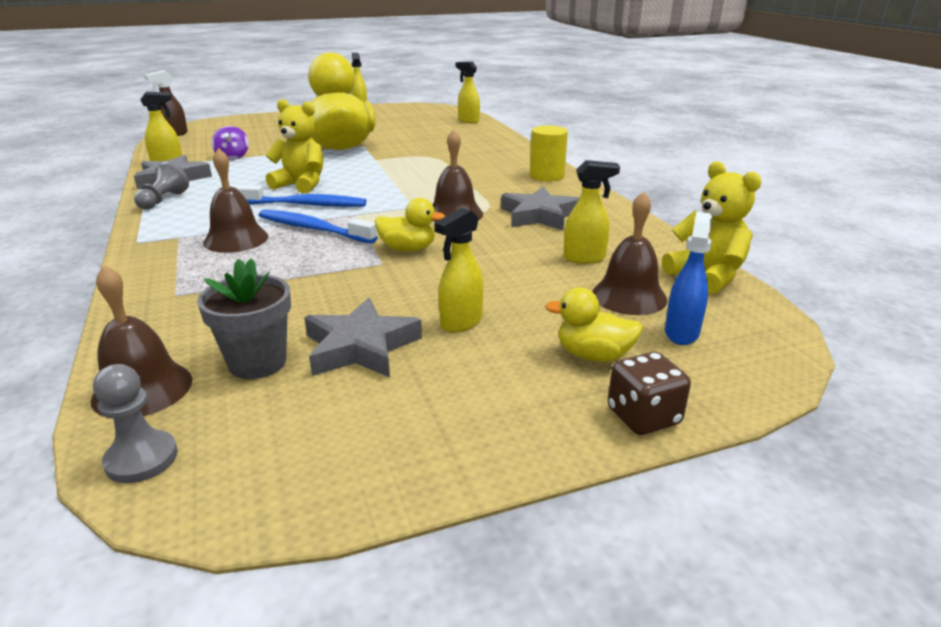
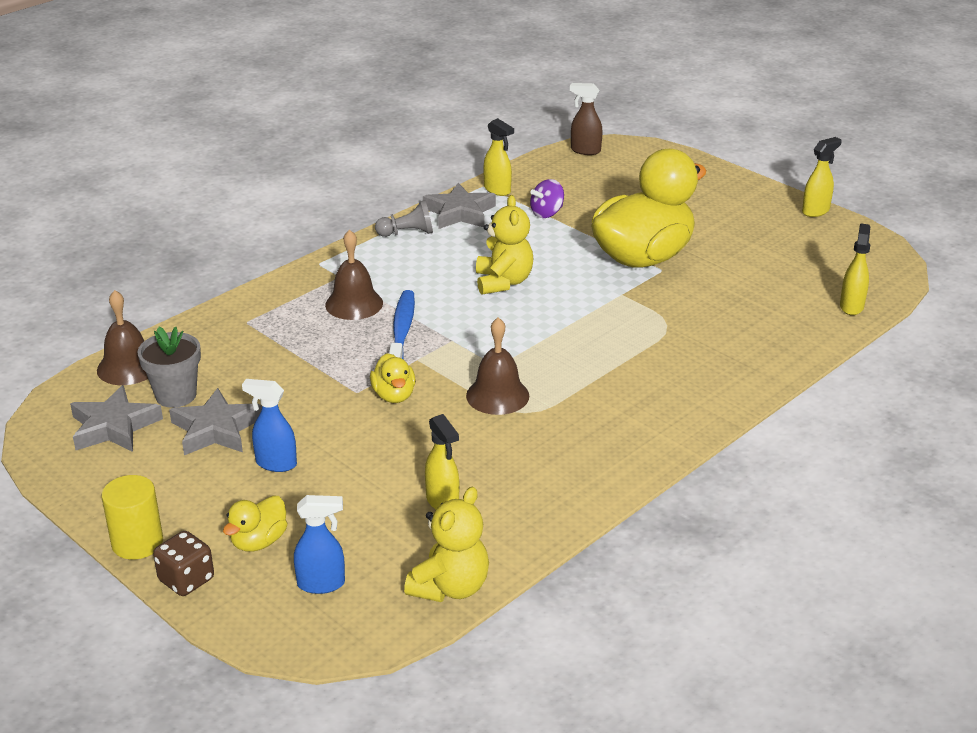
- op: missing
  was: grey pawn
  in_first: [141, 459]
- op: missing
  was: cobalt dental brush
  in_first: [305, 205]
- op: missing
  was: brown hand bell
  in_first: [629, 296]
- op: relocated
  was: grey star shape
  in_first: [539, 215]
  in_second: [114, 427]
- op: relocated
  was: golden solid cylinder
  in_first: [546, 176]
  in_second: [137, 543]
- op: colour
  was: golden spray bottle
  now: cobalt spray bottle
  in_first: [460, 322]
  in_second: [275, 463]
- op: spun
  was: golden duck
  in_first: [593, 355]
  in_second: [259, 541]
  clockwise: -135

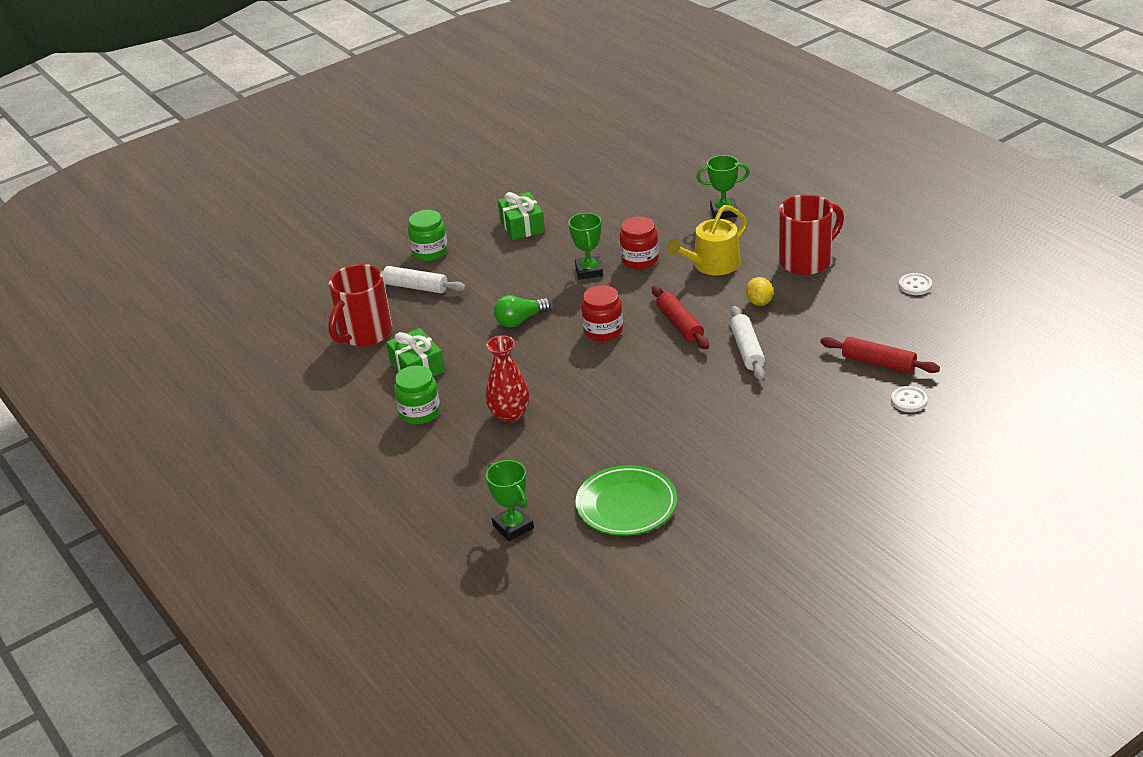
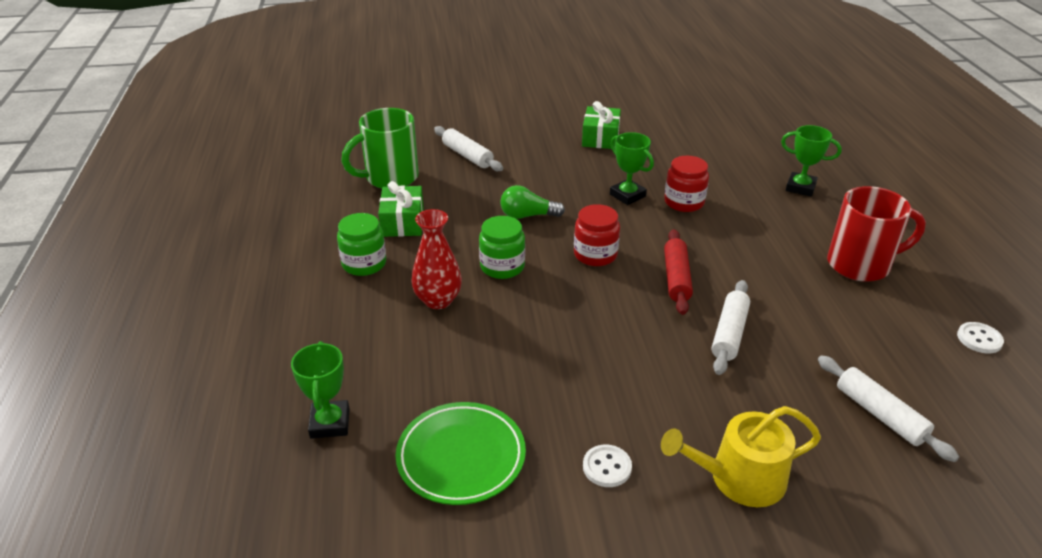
- op: missing
  was: golden lemon
  in_first: [759, 302]
- op: relocated
  was: green jar
  in_first: [430, 252]
  in_second: [502, 267]
- op: relocated
  was: golden watering pot
  in_first: [712, 265]
  in_second: [739, 478]
- op: relocated
  was: white sewing button
  in_first: [909, 401]
  in_second: [607, 467]
- op: colour
  was: red coffee mug
  now: green coffee mug
  in_first: [364, 334]
  in_second: [390, 178]
- op: colour
  was: red pastry roller
  now: white pastry roller
  in_first: [878, 363]
  in_second: [879, 414]
- op: spun
  was: green prize cup
  in_first: [589, 271]
  in_second: [627, 195]
  clockwise: -60

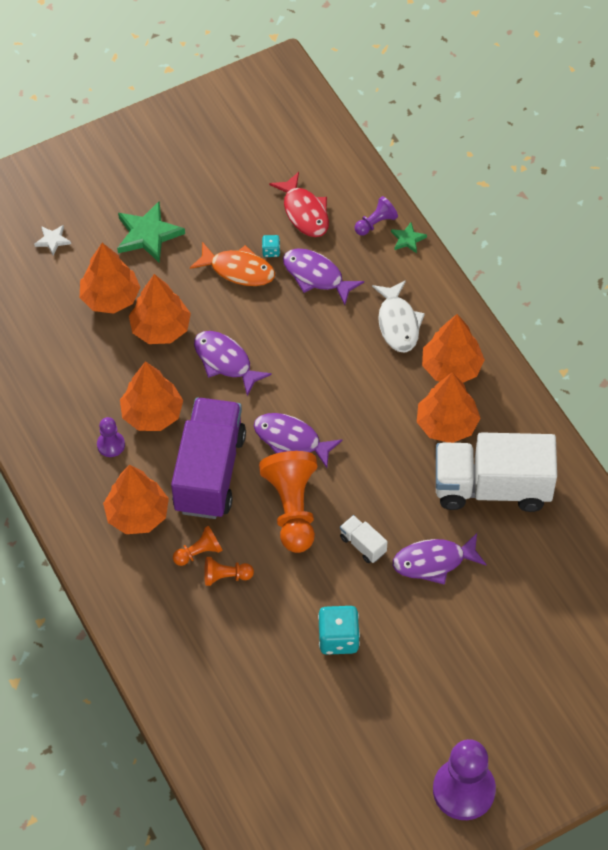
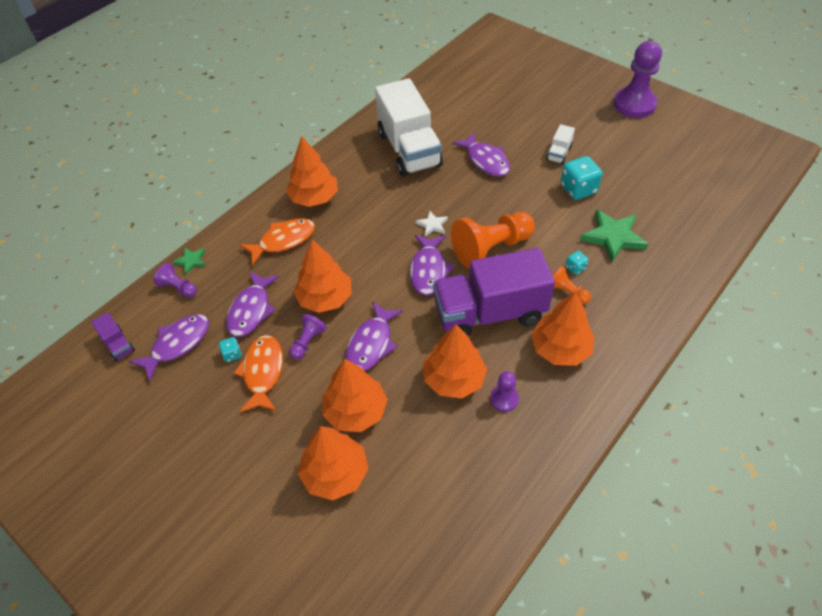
- op: appeared
  now: royal purple truck
  in_second: [118, 344]
- op: appeared
  now: royal purple pawn
  in_second: [307, 342]
- op: relocated
  was: white star shape
  in_first: [53, 240]
  in_second: [432, 225]
- op: relocated
  was: green star shape
  in_first: [148, 234]
  in_second: [613, 237]
- op: relocated
  was: white truck
  in_first: [363, 545]
  in_second: [559, 153]
- op: relocated
  was: orange fir tree
  in_first: [447, 424]
  in_second: [325, 298]
- op: exchanged
  was: orange pawn
  now: turquoise game die
  in_first: [226, 576]
  in_second: [575, 268]
- op: colour
  was: red fish figure
  now: royal purple fish figure
  in_first: [304, 212]
  in_second: [177, 344]
- op: colour
  was: white fish figure
  now: orange fish figure
  in_first: [398, 323]
  in_second: [283, 241]

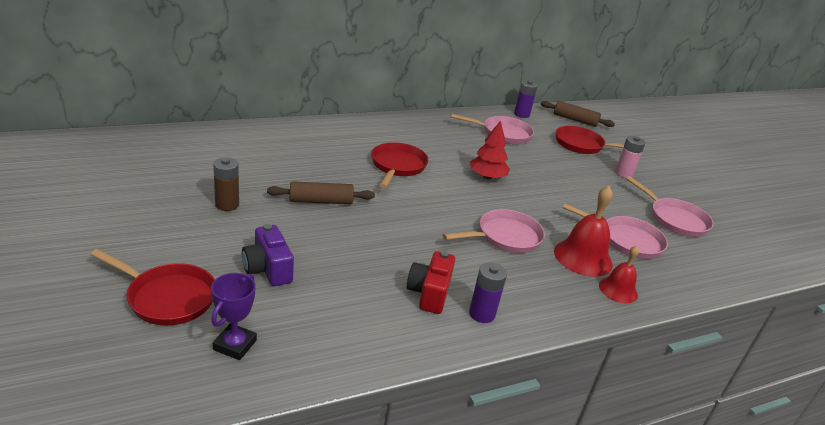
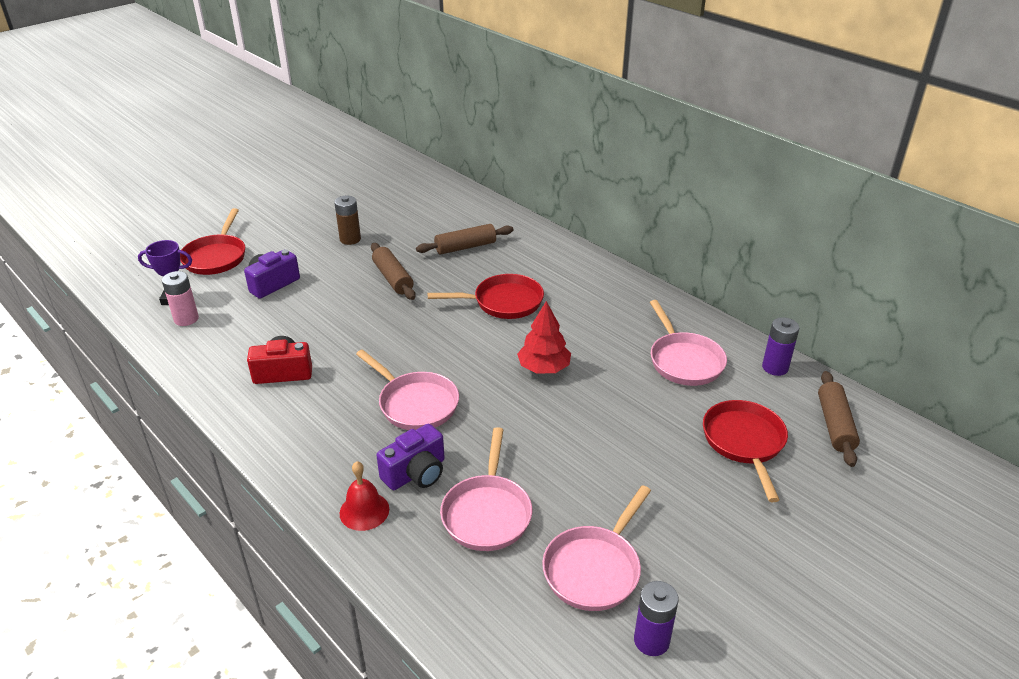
- op: appeared
  now: brown pastry roller
  in_second: [465, 247]
- op: relocated
  was: royal purple battery
  in_first: [482, 314]
  in_second: [651, 640]
- op: relocated
  was: rosy battery
  in_first: [623, 173]
  in_second: [186, 319]
- op: exchanged
  was: red hand bell
  now: royal purple camera
  in_first: [583, 257]
  in_second: [416, 473]

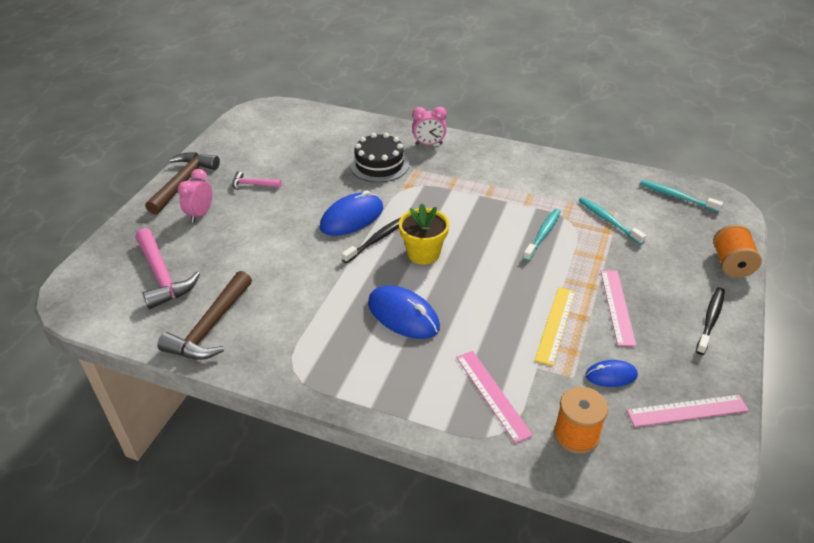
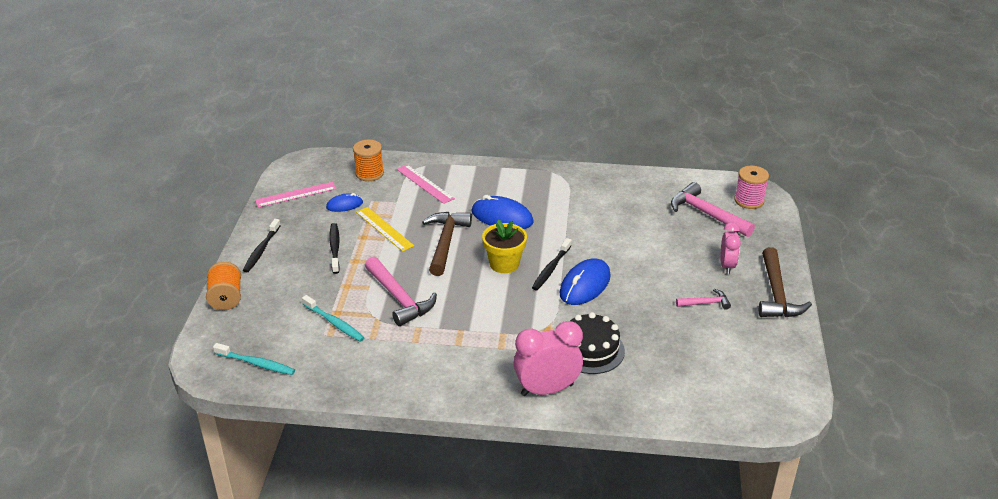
- op: appeared
  now: rosy reel of thread
  in_second: [749, 200]
- op: relocated
  was: brown carpenter's hammer
  in_first: [210, 327]
  in_second: [445, 242]
- op: exchanged
  was: turquoise dental brush
  now: rosy carpenter's hammer
  in_first: [543, 234]
  in_second: [399, 298]
- op: exchanged
  was: rosy ruler
  now: black dental brush
  in_first: [617, 306]
  in_second: [335, 248]
- op: spun
  was: golden ruler
  in_first: [555, 324]
  in_second: [384, 229]
  clockwise: -45
- op: size
  was: rosy bedside clock
  in_first: [429, 144]
  in_second: [547, 390]
  ratio: 1.61

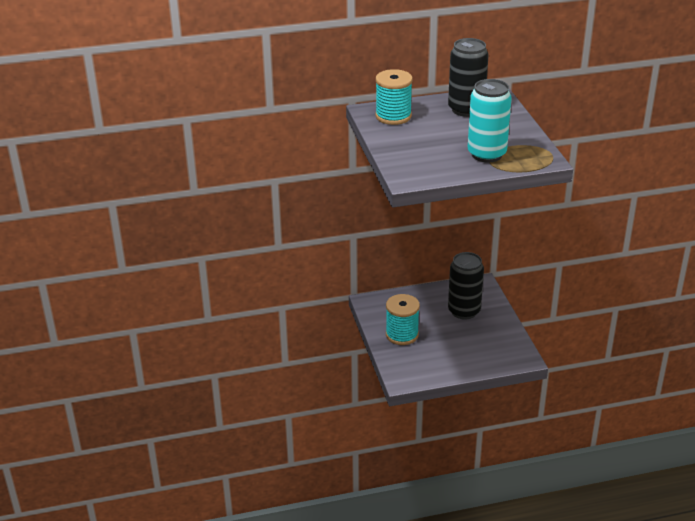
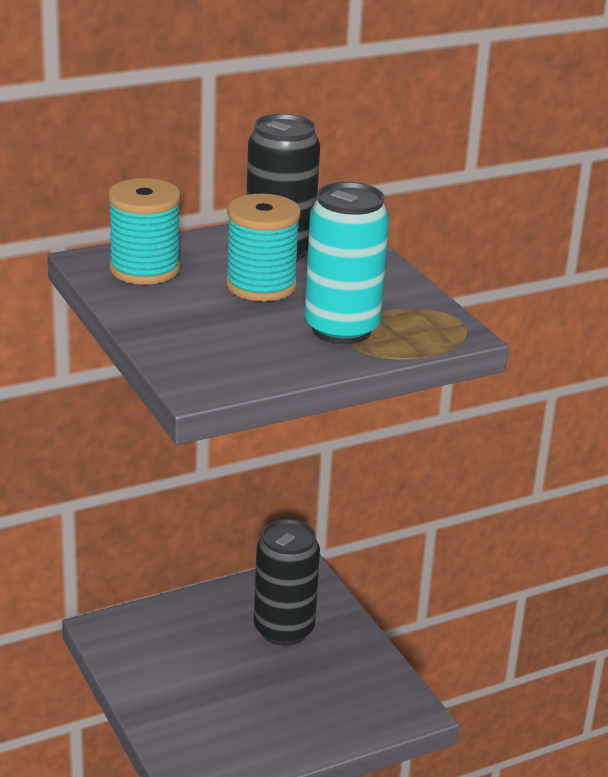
- op: relocated
  was: turquoise reel of thread
  in_first: [402, 335]
  in_second: [261, 286]

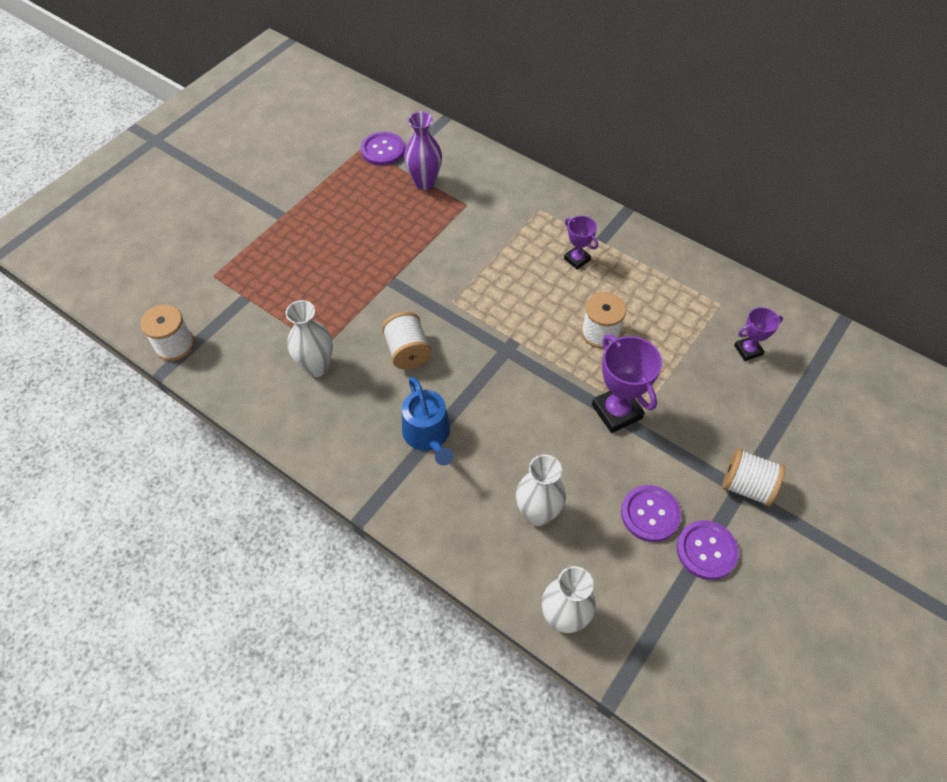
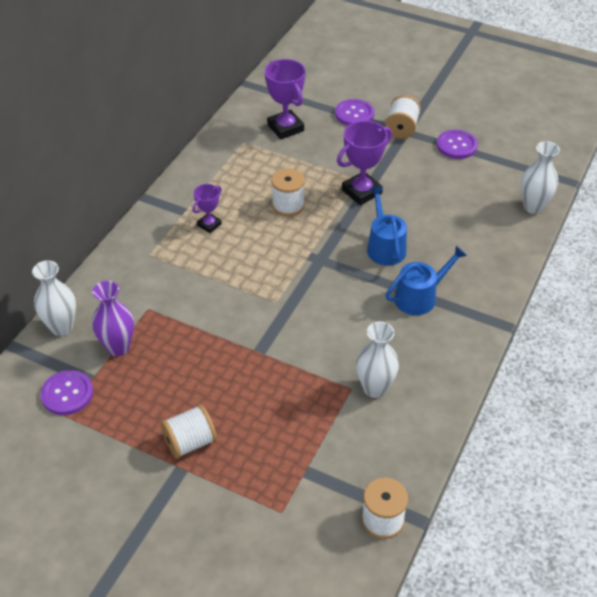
- op: appeared
  now: cobalt watering pot
  in_second: [385, 247]
- op: relocated
  was: white reel of thread
  in_first: [407, 351]
  in_second: [190, 442]
- op: relocated
  was: white vase
  in_first: [537, 514]
  in_second: [62, 327]
- op: relocated
  was: royal purple sewing button
  in_first: [650, 514]
  in_second: [354, 114]
- op: size
  was: royal purple prize cup
  in_first: [748, 350]
  in_second: [285, 128]
  ratio: 1.72

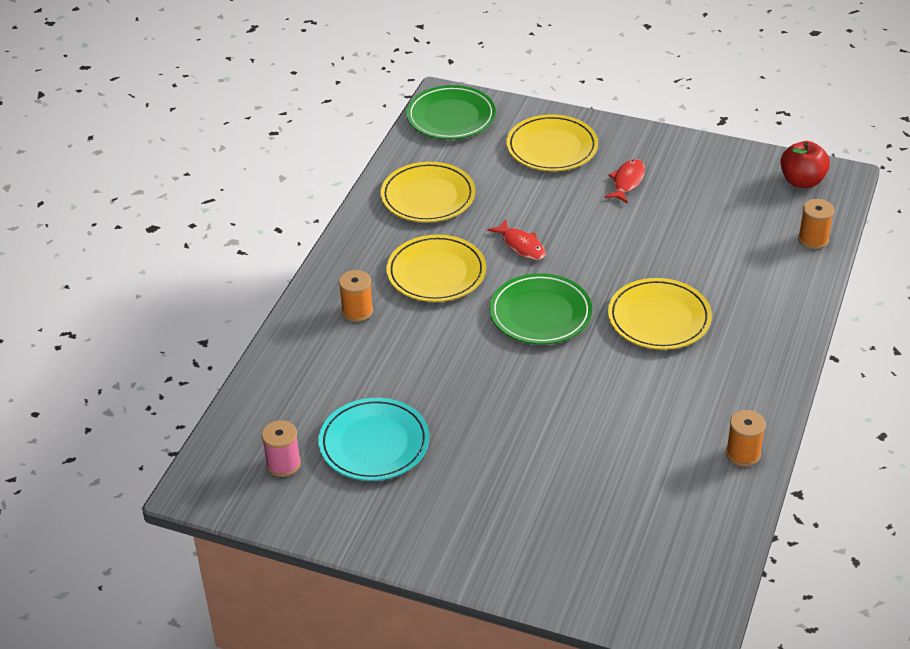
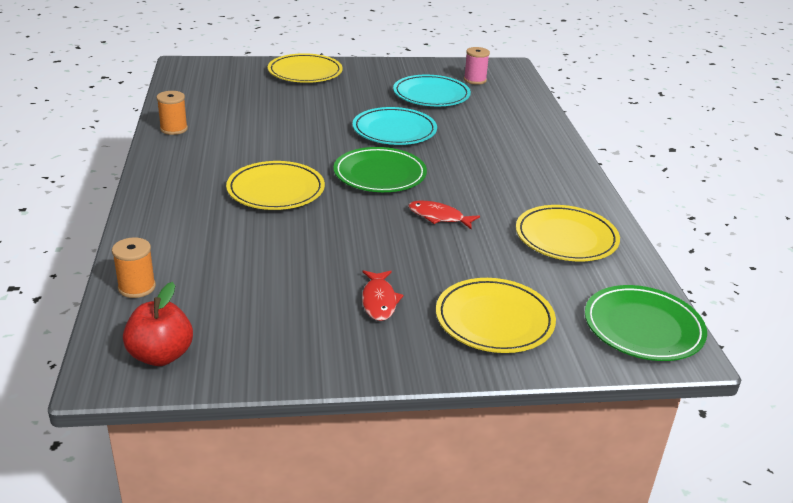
- op: missing
  was: orange reel of thread
  in_first: [357, 311]
- op: appeared
  now: turquoise flat dish
  in_second: [394, 130]
- op: relocated
  was: golden flat dish
  in_first: [436, 273]
  in_second: [305, 72]

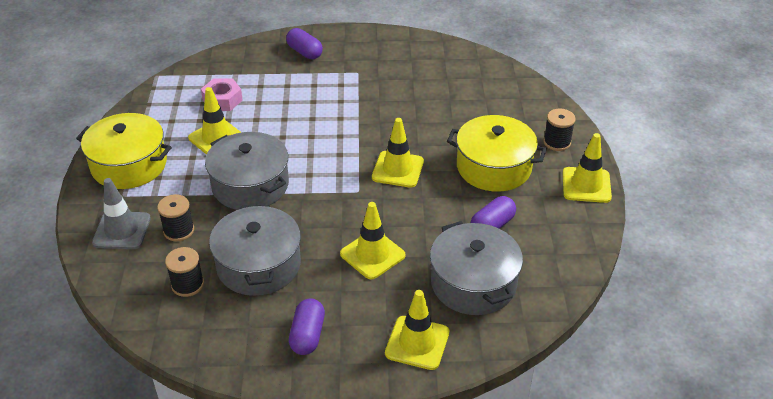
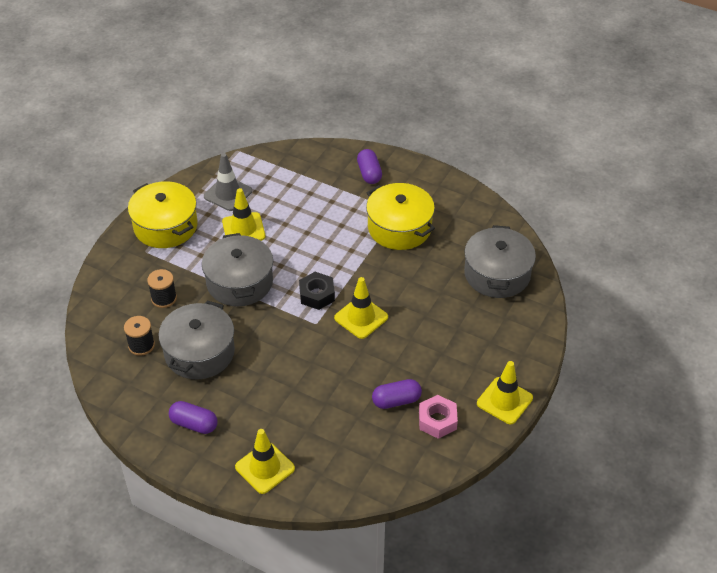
- op: missing
  was: golden road cone
  in_first: [372, 254]
- op: missing
  was: black reel of thread
  in_first: [557, 142]
- op: appeared
  now: black hexagon nut
  in_second: [317, 295]
- op: relocated
  was: grey road cone
  in_first: [122, 230]
  in_second: [228, 194]
- op: relocated
  was: rosy hexagon nut
  in_first: [222, 100]
  in_second: [437, 420]
- op: relocated
  was: grey stockpot
  in_first: [473, 283]
  in_second: [497, 274]
- op: relocated
  was: golden stockpot
  in_first: [494, 167]
  in_second: [399, 228]
- op: spun
  was: royal purple capsule
  in_first: [307, 335]
  in_second: [194, 424]
  clockwise: 75

